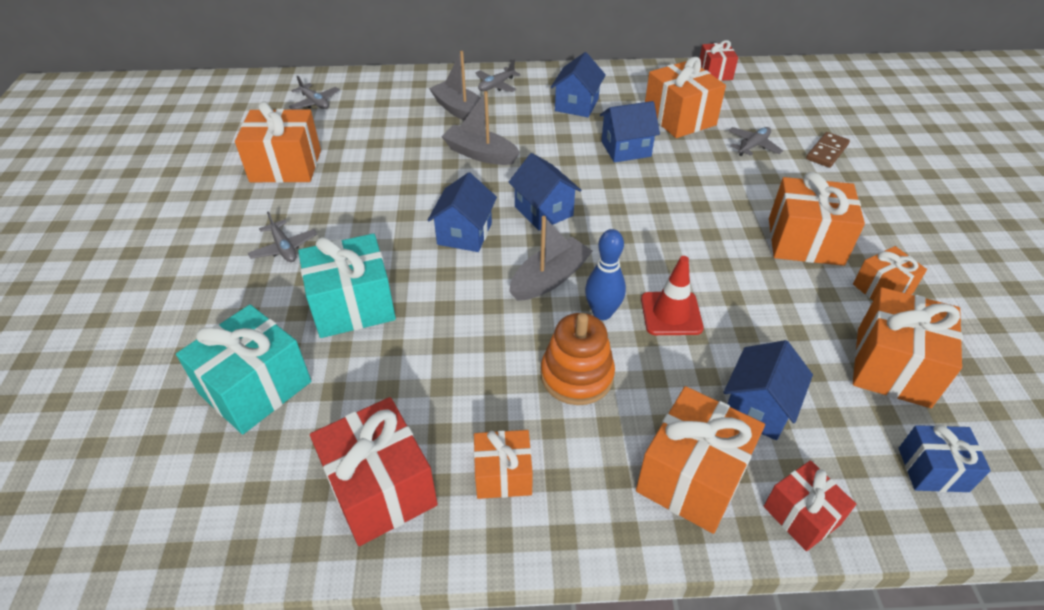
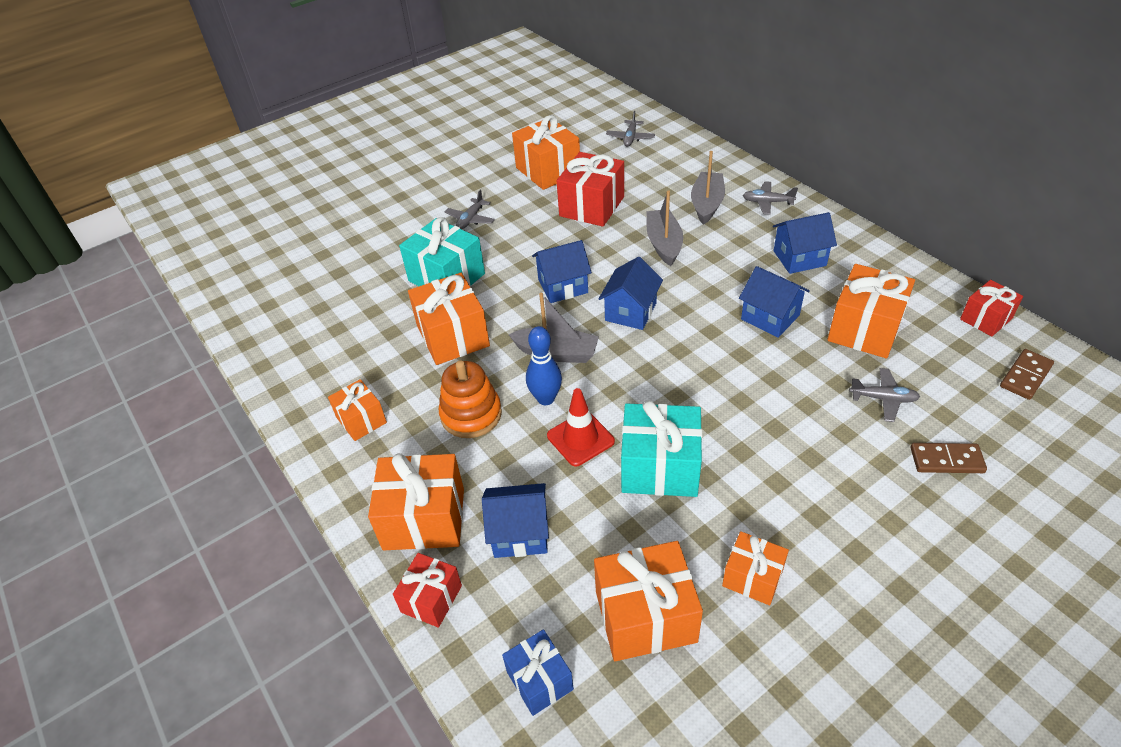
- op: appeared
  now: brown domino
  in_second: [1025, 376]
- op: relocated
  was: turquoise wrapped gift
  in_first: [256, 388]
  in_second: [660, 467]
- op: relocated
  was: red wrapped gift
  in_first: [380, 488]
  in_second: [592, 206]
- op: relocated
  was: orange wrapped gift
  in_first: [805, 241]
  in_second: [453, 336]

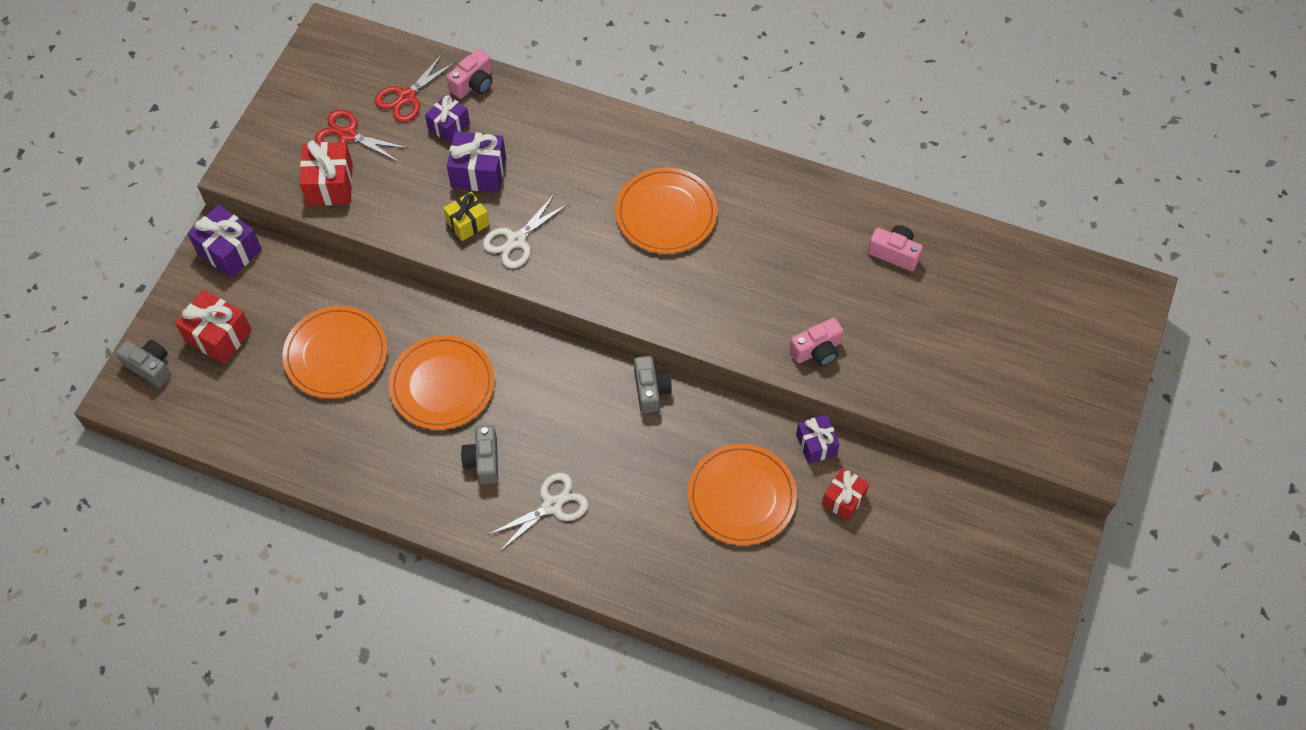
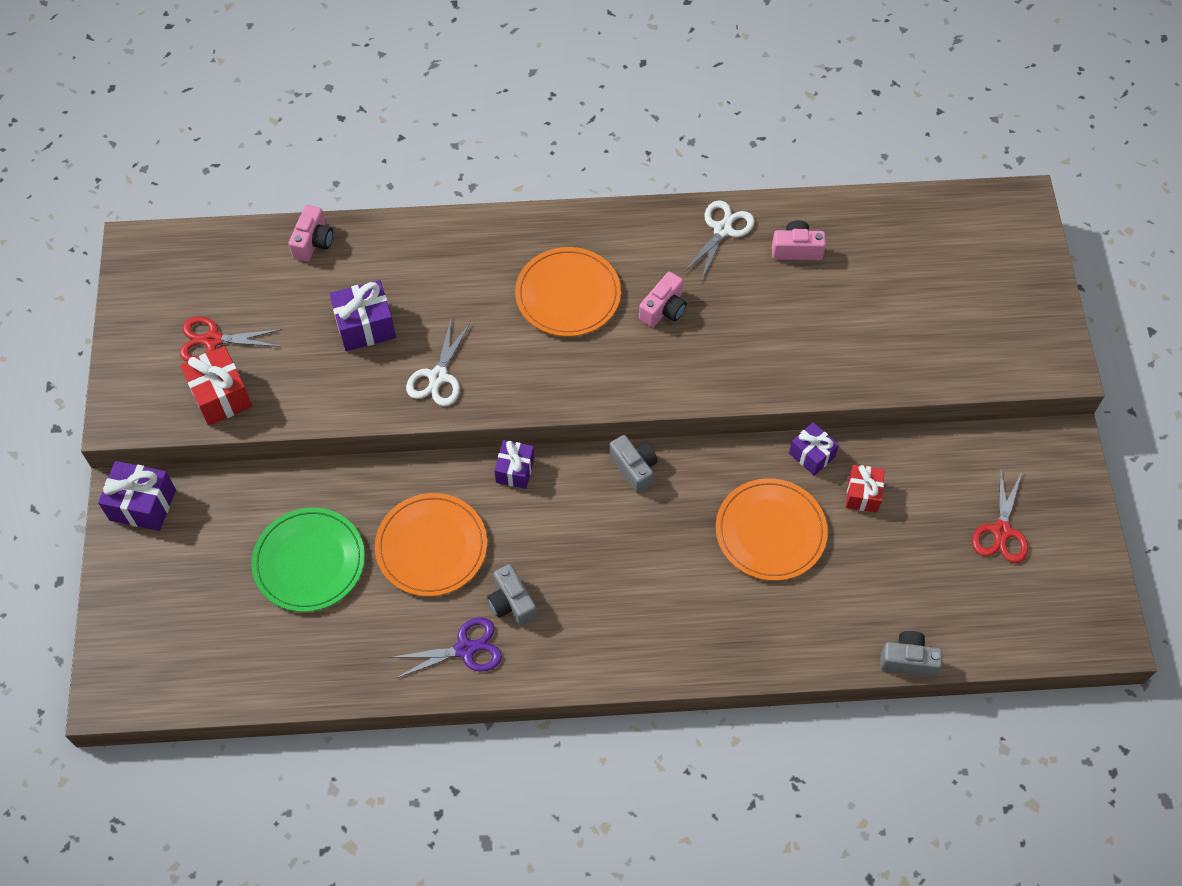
- op: missing
  was: red wrapped gift
  in_first: [218, 336]
- op: missing
  was: golden wrapped gift
  in_first: [467, 223]
- op: appeared
  now: royal purple pair of scissors
  in_second: [465, 649]
- op: relocated
  was: grey camera
  in_first: [150, 367]
  in_second: [908, 660]
- op: relocated
  was: red pair of scissors
  in_first: [407, 97]
  in_second: [1001, 531]
- op: relocated
  was: royal purple wrapped gift
  in_first: [449, 126]
  in_second: [515, 470]
- op: relocated
  was: white pair of scissors
  in_first: [552, 505]
  in_second: [722, 230]
- op: relocated
  was: rosy camera
  in_first: [817, 350]
  in_second: [663, 309]
- op: colour
  was: orange flat dish
  now: green flat dish
  in_first: [336, 354]
  in_second: [309, 561]

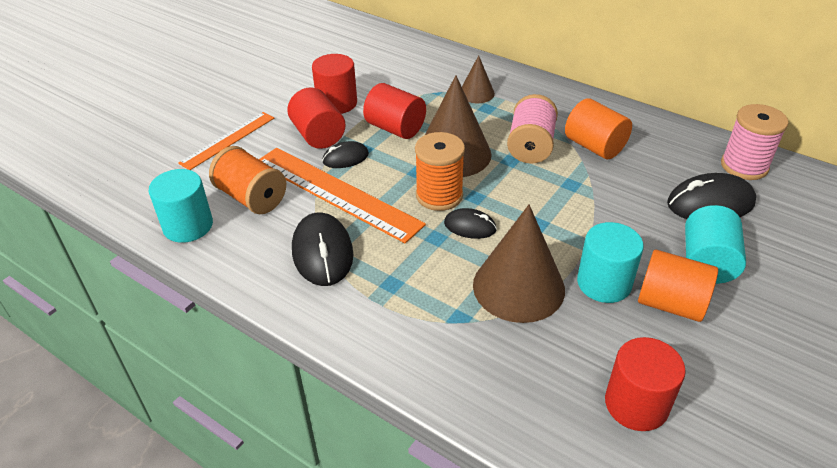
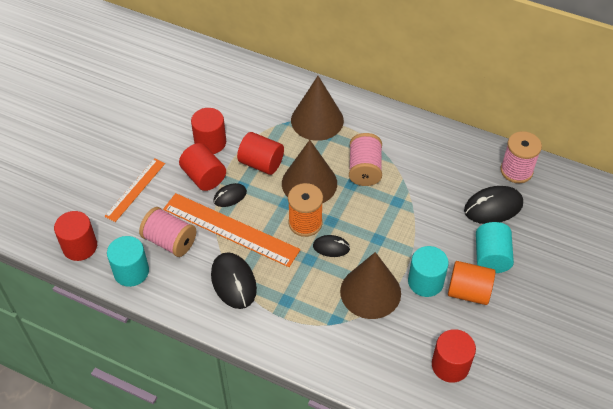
- op: missing
  was: orange solid cylinder
  in_first: [594, 146]
- op: appeared
  now: red solid cylinder
  in_second: [80, 246]
- op: colour
  was: orange reel of thread
  now: rosy reel of thread
  in_first: [252, 197]
  in_second: [170, 241]
- op: size
  was: brown cone
  in_first: [476, 93]
  in_second: [317, 120]
  ratio: 1.9

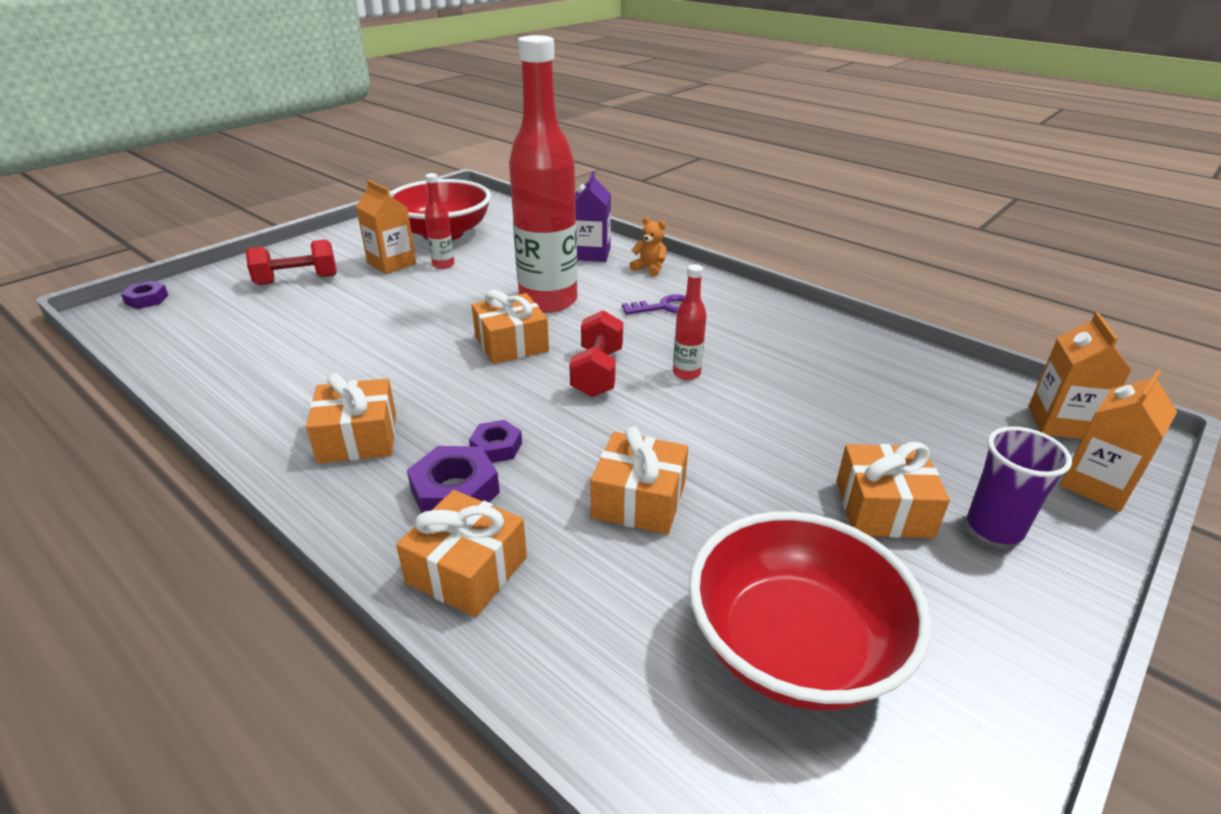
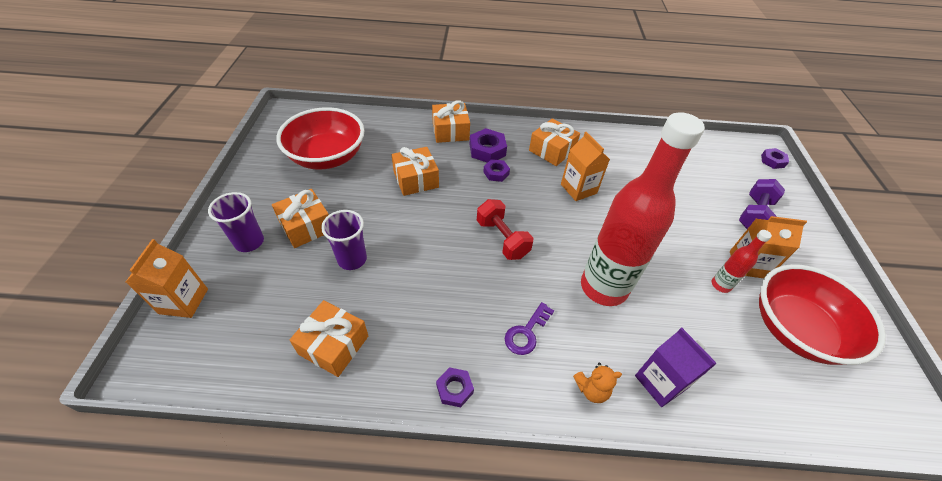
- op: missing
  was: red bottle
  in_first: [686, 373]
- op: appeared
  now: royal purple tumbler
  in_second: [352, 259]
- op: appeared
  now: royal purple hexagon nut
  in_second: [454, 389]
- op: relocated
  was: orange wrapped gift
  in_first: [511, 344]
  in_second: [334, 345]
- op: relocated
  was: orange carton
  in_first: [1060, 423]
  in_second: [578, 189]
- op: colour
  was: red dumbbell
  now: royal purple dumbbell
  in_first: [297, 280]
  in_second: [754, 214]

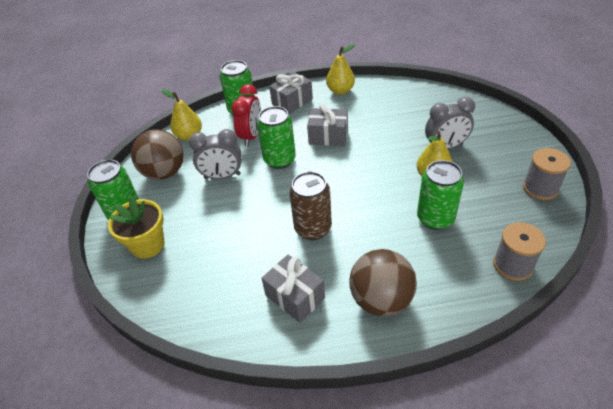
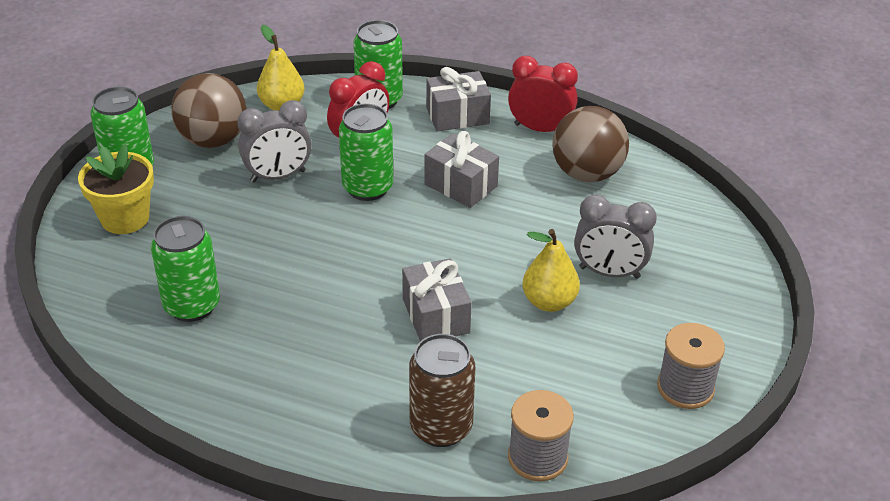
- op: relocated
  was: grey wrapped gift
  in_first: [295, 296]
  in_second: [436, 316]
- op: relocated
  was: brown soda can
  in_first: [313, 228]
  in_second: [441, 427]
- op: relocated
  was: brown play ball
  in_first: [381, 300]
  in_second: [587, 174]
- op: relocated
  was: green soda can
  in_first: [435, 218]
  in_second: [192, 305]
- op: exchanged
  was: golden pear
  now: red bedside clock
  in_first: [340, 91]
  in_second: [540, 129]
- op: spun
  was: grey bedside clock
  in_first: [222, 176]
  in_second: [278, 176]
  clockwise: -45

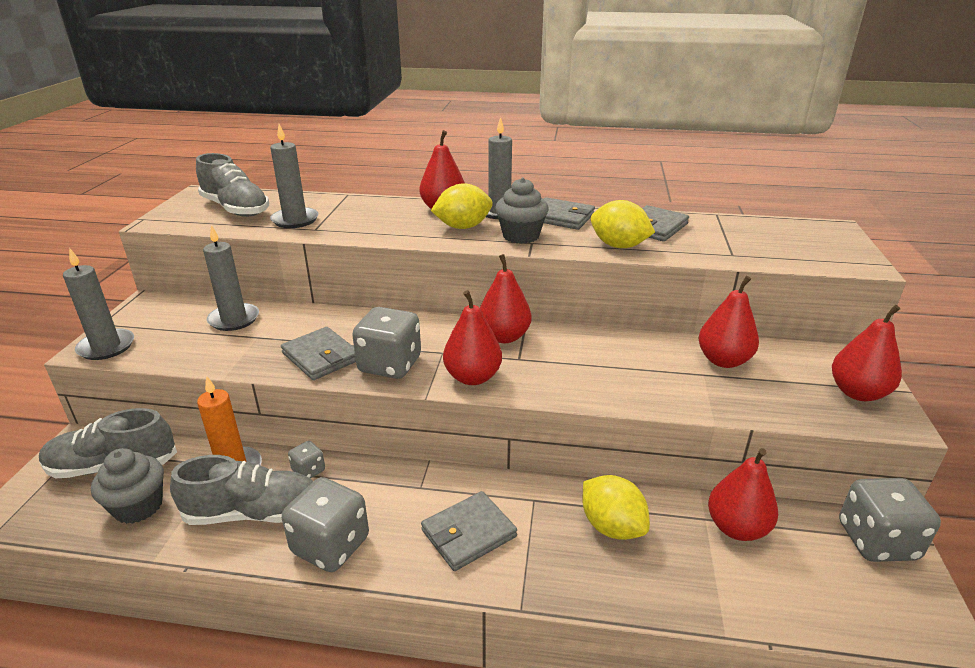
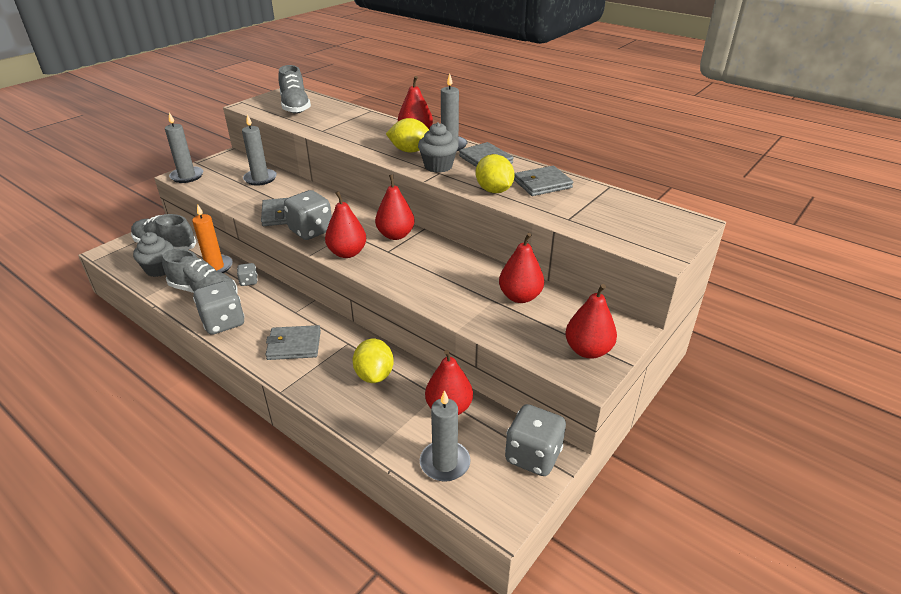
- op: relocated
  was: grey wax candle
  in_first: [295, 220]
  in_second: [445, 463]

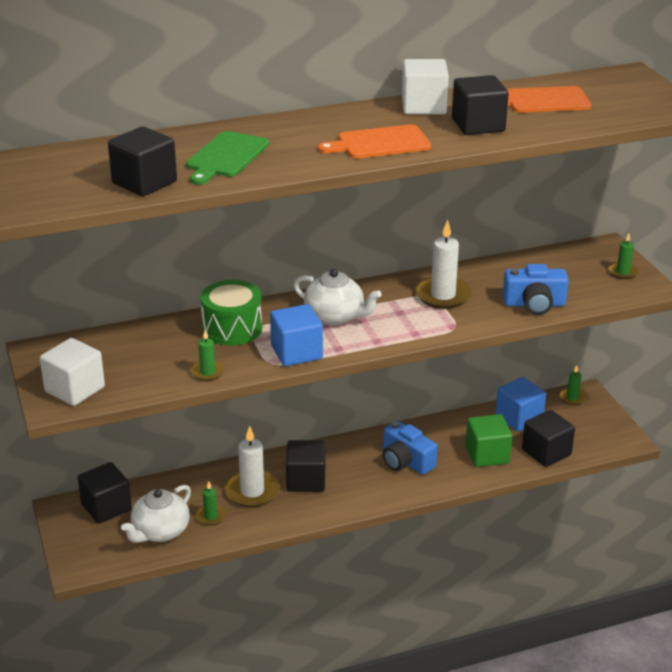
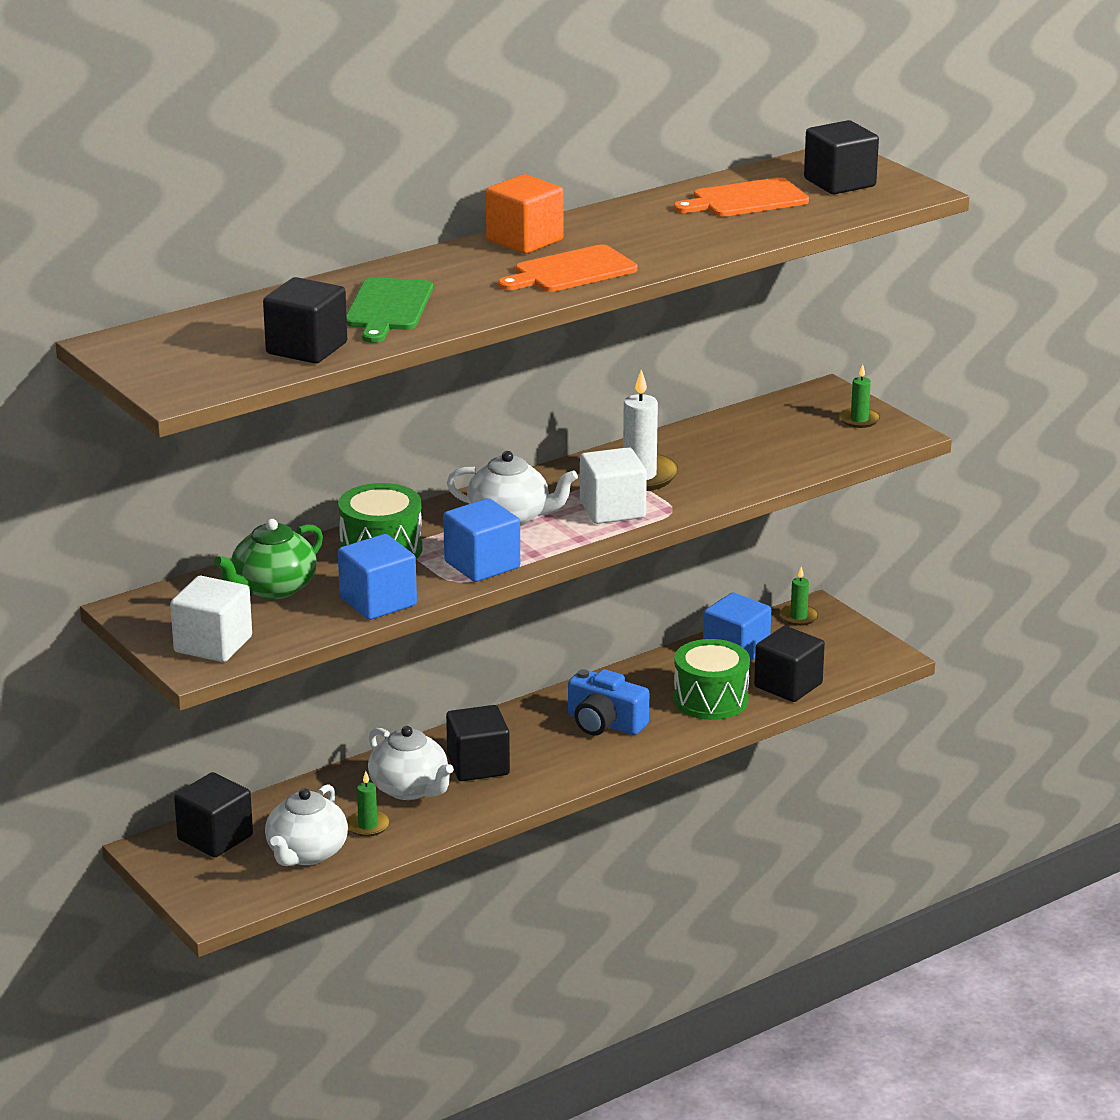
- op: missing
  was: cobalt camera
  in_first: [534, 304]
- op: appeared
  now: green teapot
  in_second: [273, 588]
- op: appeared
  now: orange cube
  in_second: [524, 240]
- op: relocated
  was: white cube
  in_first: [423, 106]
  in_second: [612, 510]
- op: relocated
  was: black cube
  in_first: [478, 125]
  in_second: [839, 183]
- op: exchanged
  was: green wax candle
  now: cobalt cube
  in_first: [207, 372]
  in_second: [378, 602]
- op: exchanged
  was: white wax candle
  now: white teapot
  in_first: [252, 491]
  in_second: [410, 789]
- op: exchanged
  was: green cube
  now: green drum
  in_first: [487, 455]
  in_second: [710, 700]

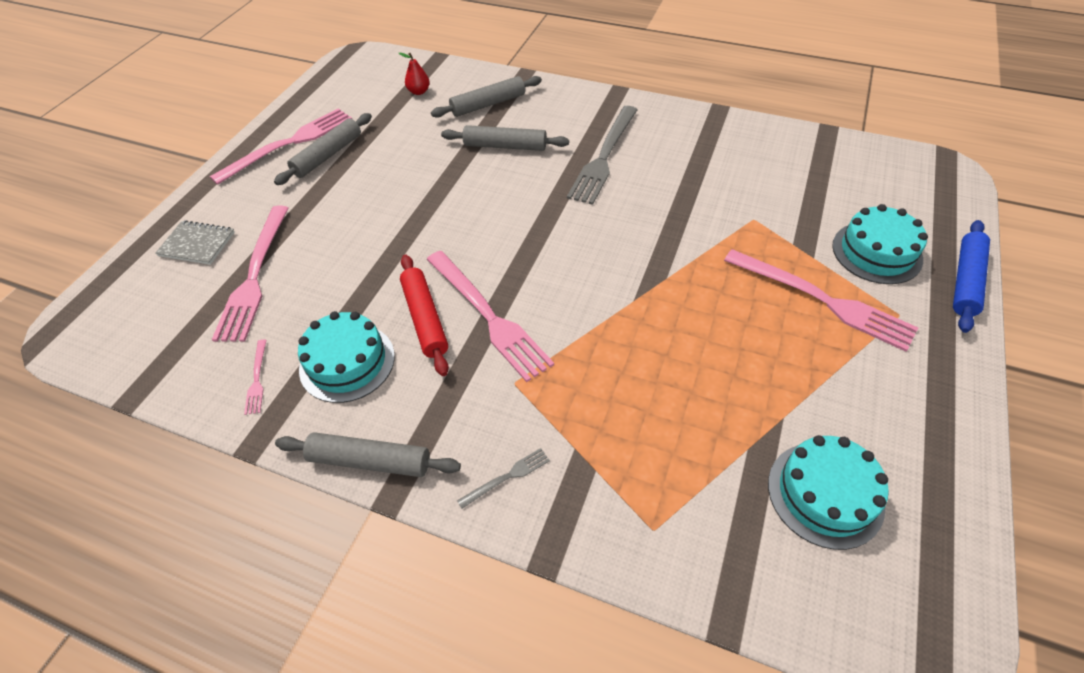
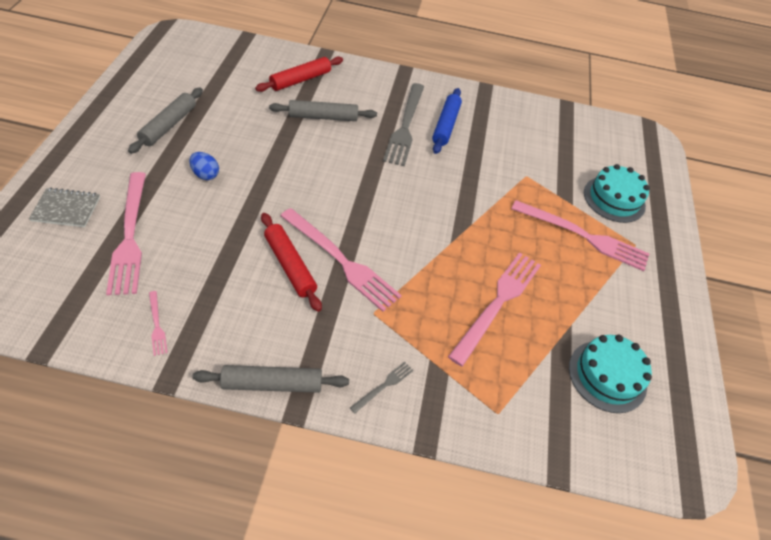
- op: missing
  was: turquoise gateau
  in_first: [347, 362]
- op: missing
  was: red pear
  in_first: [419, 92]
- op: appeared
  now: cobalt egg
  in_second: [205, 174]
- op: relocated
  was: rosy fork
  in_first: [289, 144]
  in_second: [498, 303]
- op: relocated
  was: cobalt pastry roller
  in_first: [966, 281]
  in_second: [446, 125]
- op: colour
  was: grey pastry roller
  now: red pastry roller
  in_first: [488, 104]
  in_second: [300, 80]

